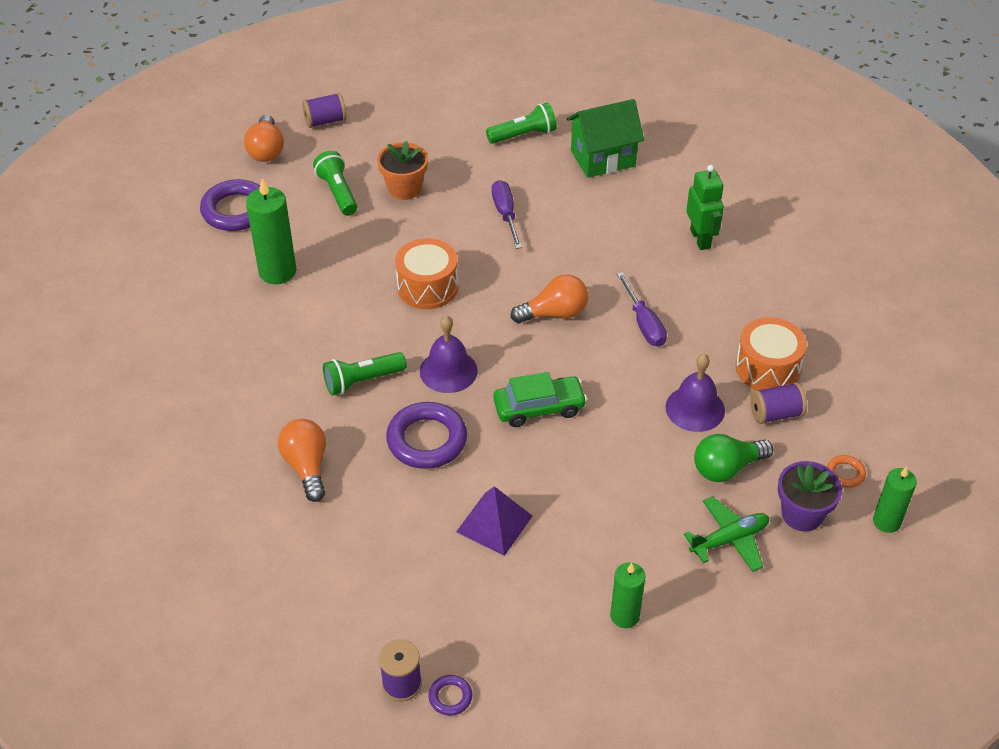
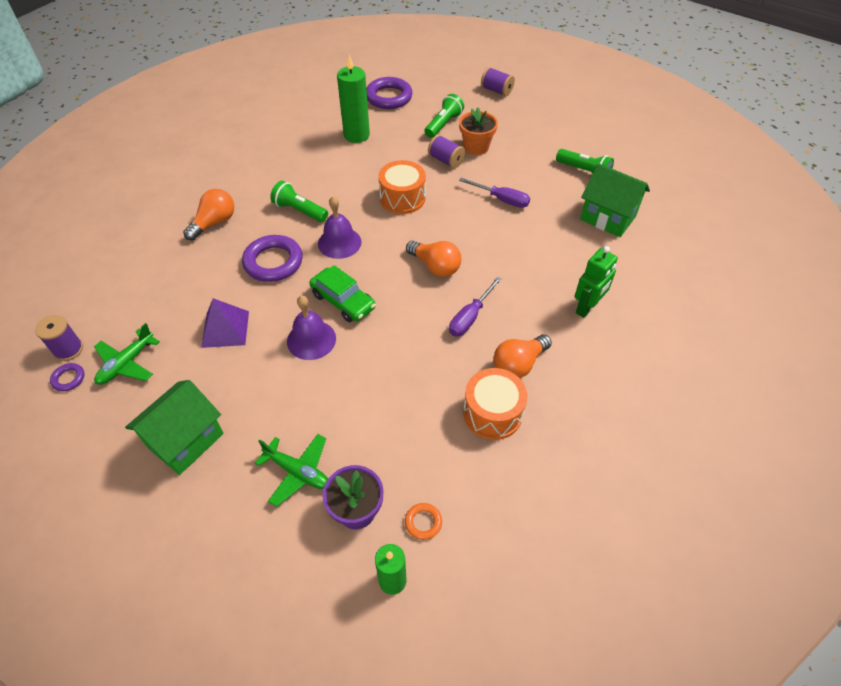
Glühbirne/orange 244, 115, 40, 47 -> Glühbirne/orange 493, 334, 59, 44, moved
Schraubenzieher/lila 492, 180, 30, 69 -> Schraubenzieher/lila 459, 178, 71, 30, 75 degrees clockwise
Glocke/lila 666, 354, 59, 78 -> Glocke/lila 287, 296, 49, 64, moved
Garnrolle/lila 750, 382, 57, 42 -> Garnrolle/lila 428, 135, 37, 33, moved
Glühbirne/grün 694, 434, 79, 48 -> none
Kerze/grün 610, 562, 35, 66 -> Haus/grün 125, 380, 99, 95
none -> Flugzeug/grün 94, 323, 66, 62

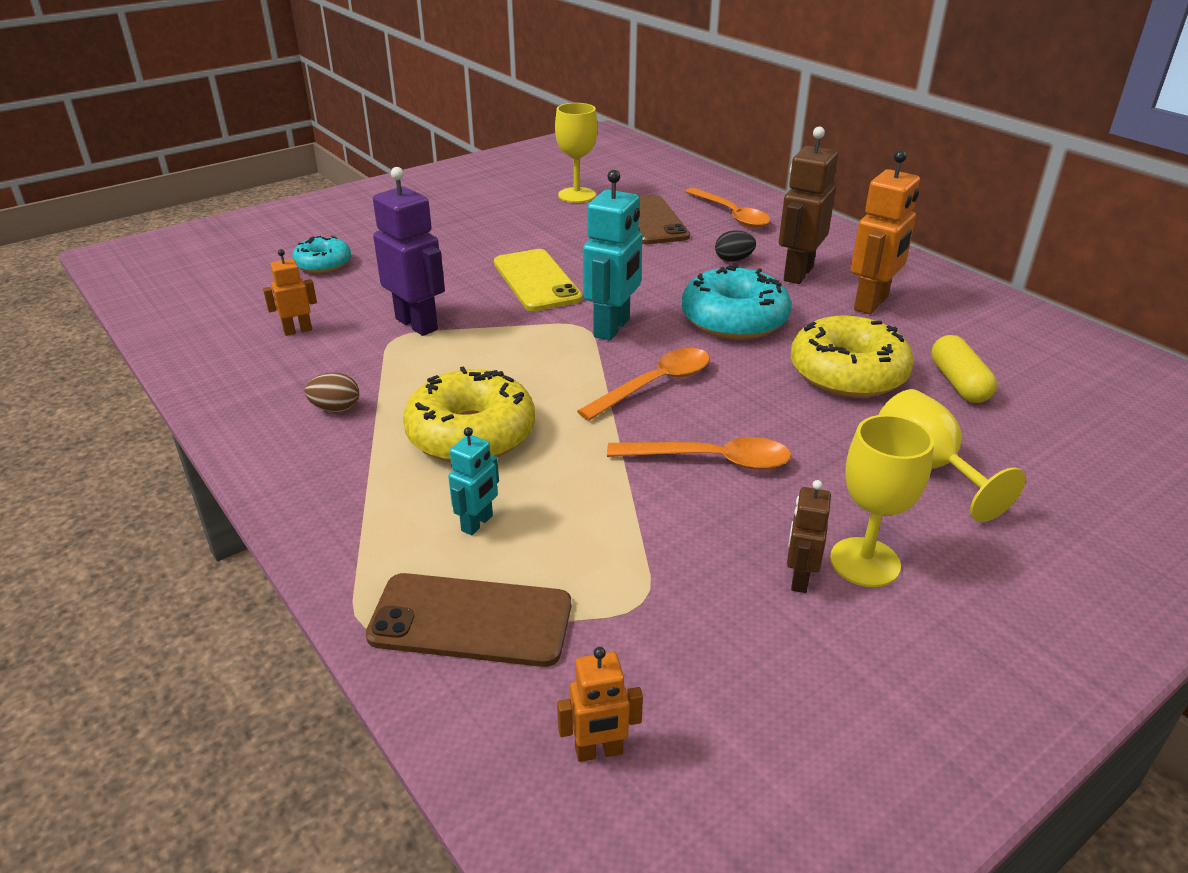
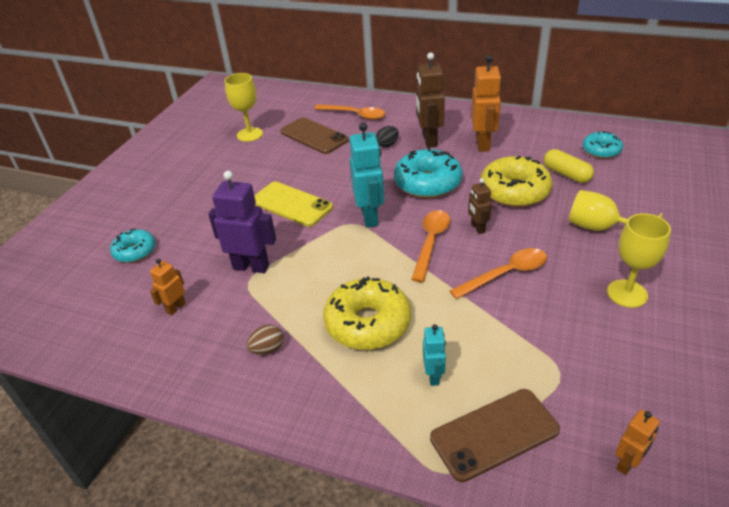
Roboter/braun 787, 480, 44, 113 -> Roboter/braun 468, 178, 24, 56, moved
none -> Donut/türkis 583, 131, 40, 28

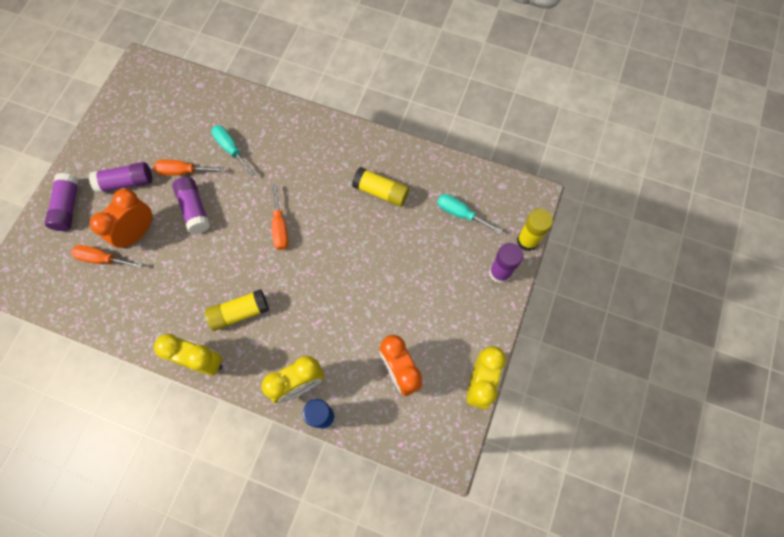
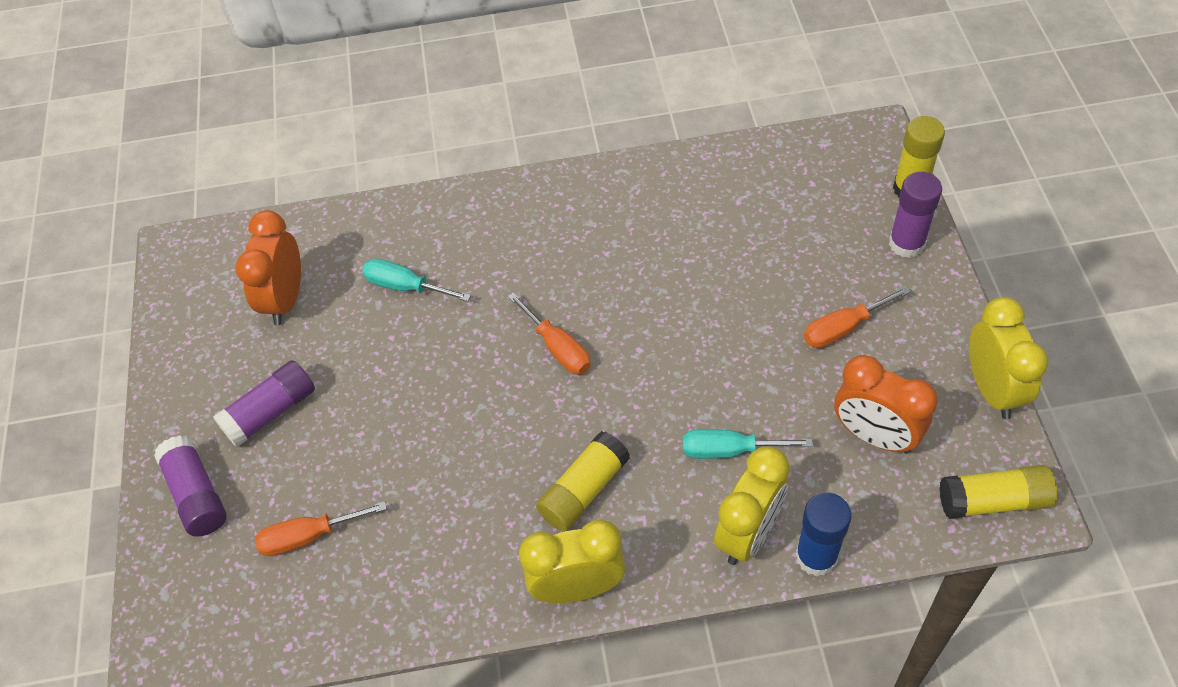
Schraubenzieher/orange 154, 160, 70, 16 -> Schraubenzieher/orange 804, 286, 107, 62, moved
Klebestift/gelb 352, 167, 57, 40 -> Klebestift/gelb 939, 465, 119, 54, moved
Klebestift/lila 172, 177, 38, 57 -> none
Wecker/orange 90, 189, 63, 60 -> Wecker/orange 235, 210, 66, 115, moved
Schraubenzieher/türkis 437, 194, 65, 40 -> Schraubenzieher/türkis 683, 429, 130, 30, moved

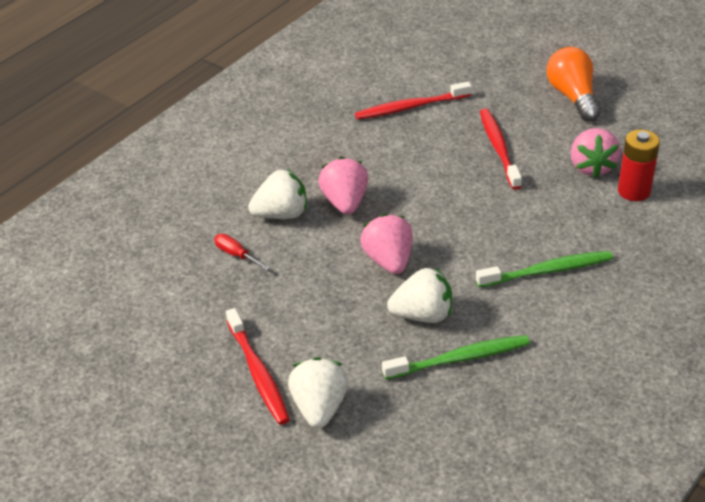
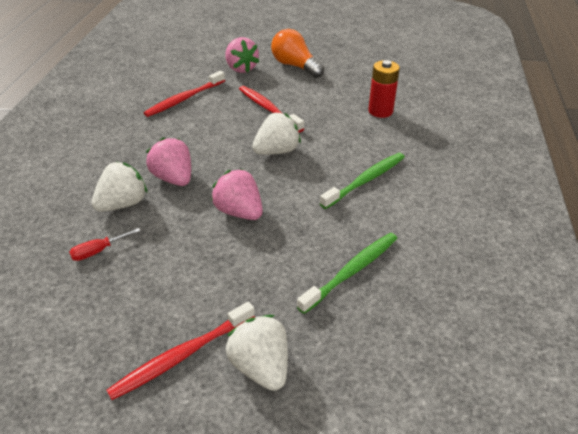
Erdbeere/rosa 571, 128, 50, 50 -> Erdbeere/rosa 225, 37, 34, 36, moved
Schraubenzieher/rot 214, 234, 56, 36 -> Schraubenzieher/rot 69, 228, 71, 33, 45 degrees counterclockwise
Erdbeere/weiß 387, 267, 65, 56 -> Erdbeere/weiß 252, 113, 49, 42, moved
Zahnbürste/rot 226, 308, 64, 117 -> Zahnbürste/rot 106, 302, 149, 98, 105 degrees clockwise

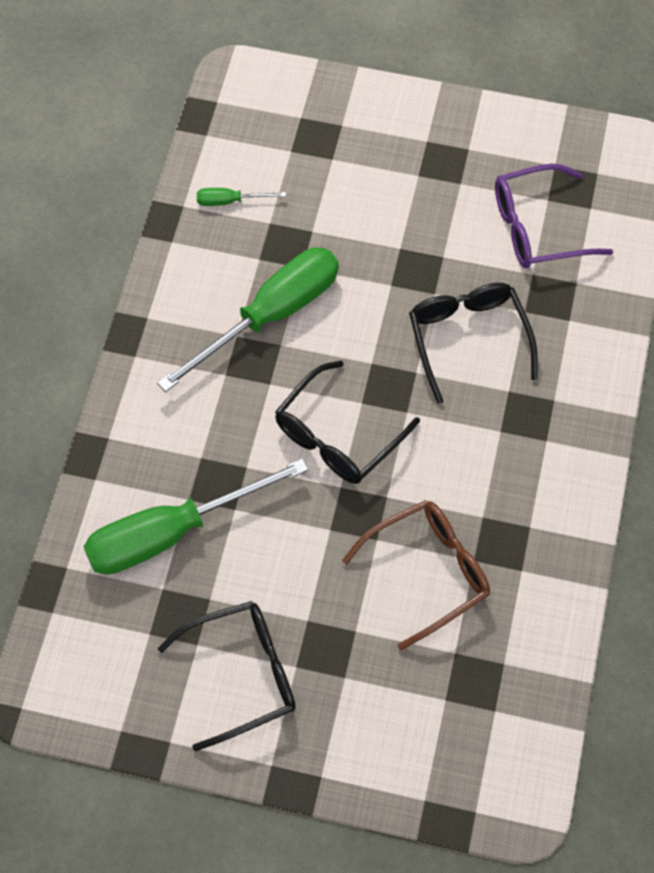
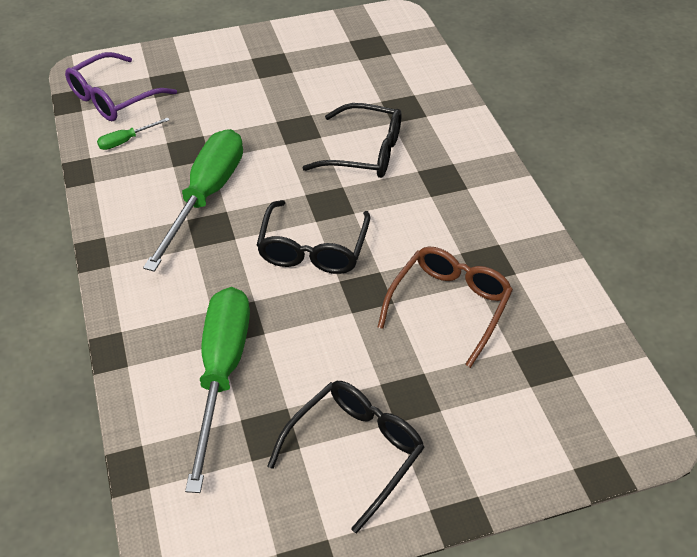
Brille/lila 495, 164, 118, 104 -> Brille/lila 65, 52, 112, 69, moved
Brille/schwarz 409, 283, 129, 121 -> Brille/schwarz 302, 103, 99, 75, 150 degrees clockwise
Schraubenzieher/grün 83, 458, 225, 117 -> Schraubenzieher/grün 185, 287, 65, 206, 150 degrees clockwise

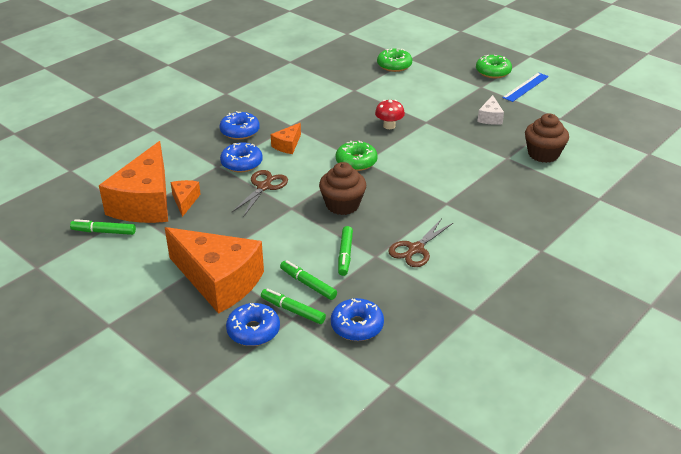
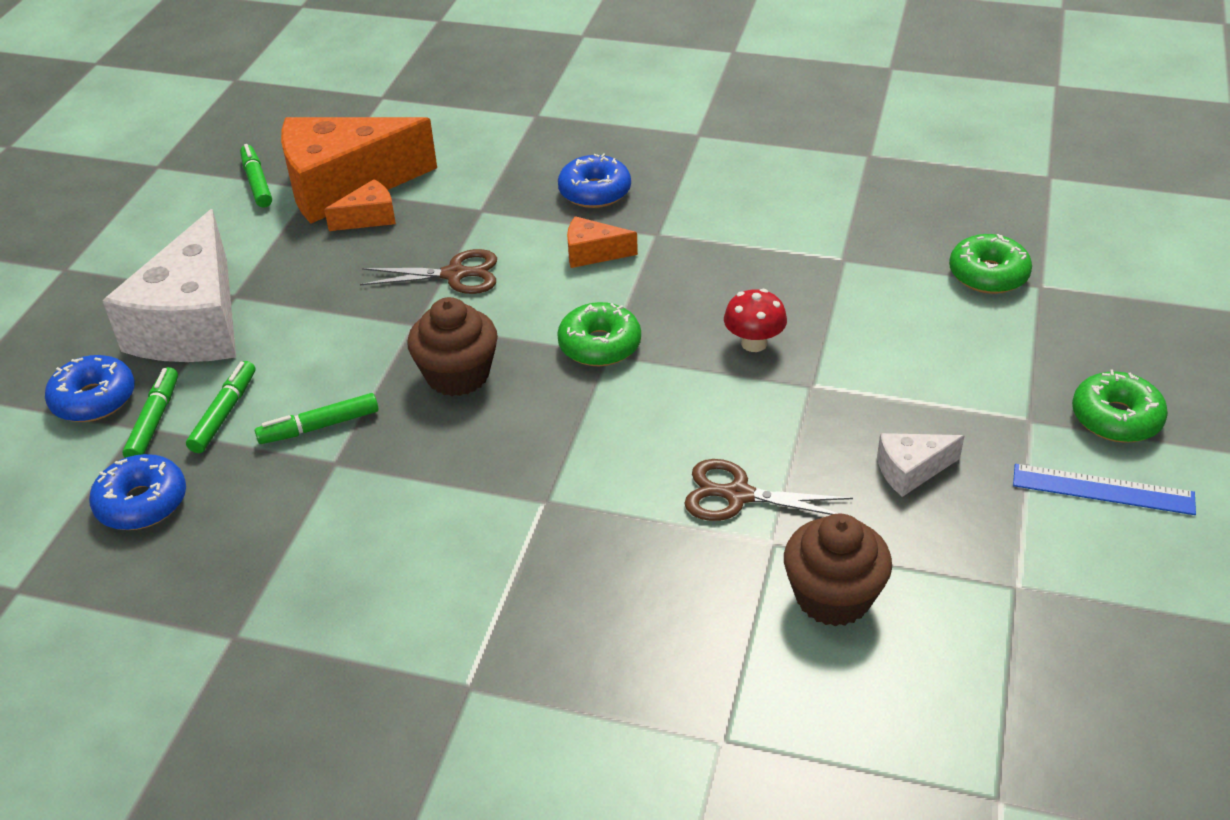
Donut/blau 220, 143, 43, 29 -> none
Schere/braun 388, 218, 66, 49 -> Schere/braun 684, 459, 169, 62, moved
Käse/orange 165, 227, 99, 87 -> Käse/weiß 102, 209, 134, 153

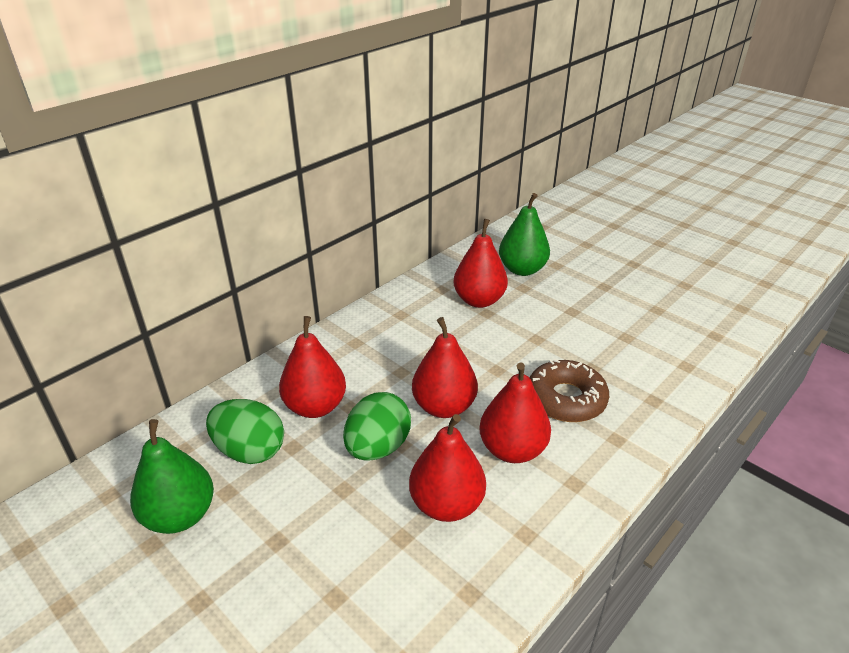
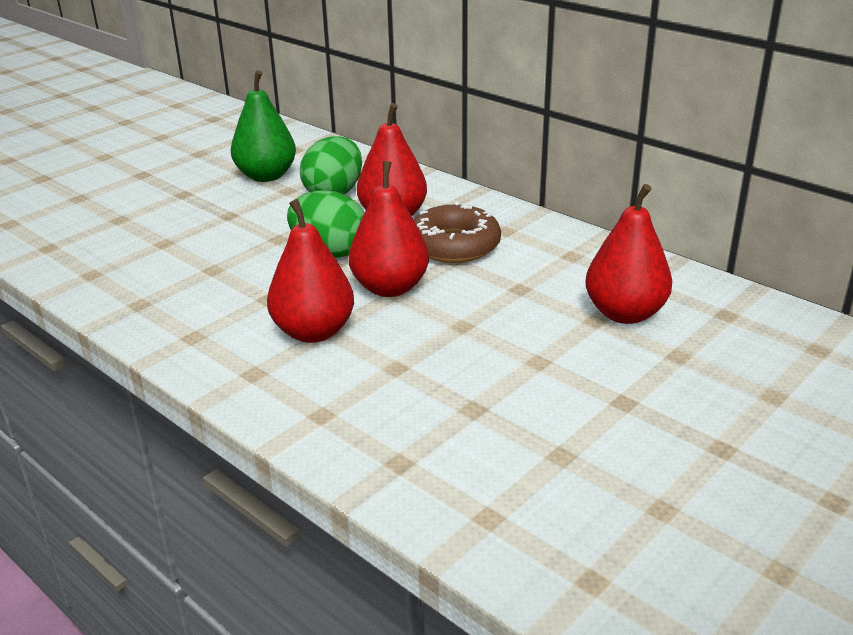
Birne/grün 499, 193, 51, 83 -> none
Donut/braun 530, 359, 79, 63 -> Donut/braun 414, 202, 87, 61, moved
Birne/rot 409, 414, 77, 108 -> none

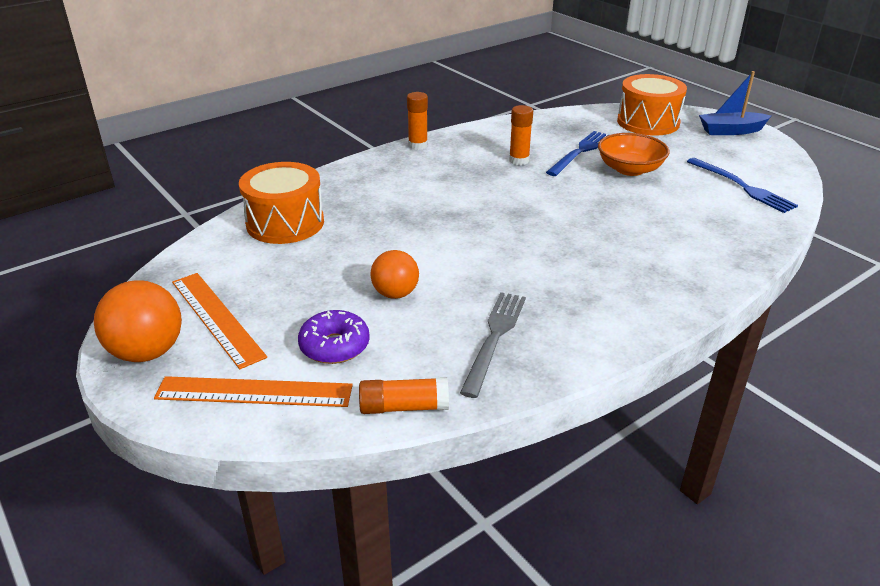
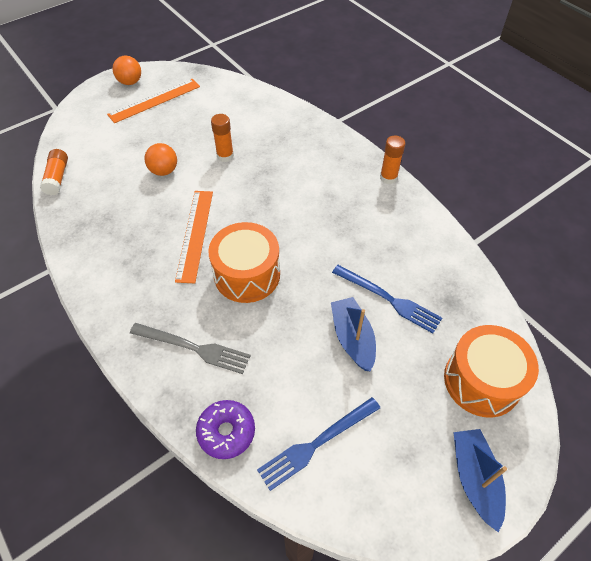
Klebestift/orange 509, 105, 24, 60 -> Klebestift/orange 211, 114, 23, 48, moved
Schüssel/orange 598, 133, 72, 43 -> Boot/blau 331, 297, 45, 74
Trommel/orange 239, 162, 85, 82 -> Trommel/orange 208, 222, 72, 81, moved
Ball/orange 94, 280, 88, 82 -> Ball/orange 113, 56, 28, 29, x0.67
Gabel/grau 460, 292, 66, 106 -> Gabel/grau 130, 323, 121, 51, moved
Donut/lila 298, 310, 72, 54 -> Donut/lila 196, 400, 59, 59, moved
Lineal/orange 154, 376, 199, 31 -> Lineal/orange 175, 191, 38, 92, moved

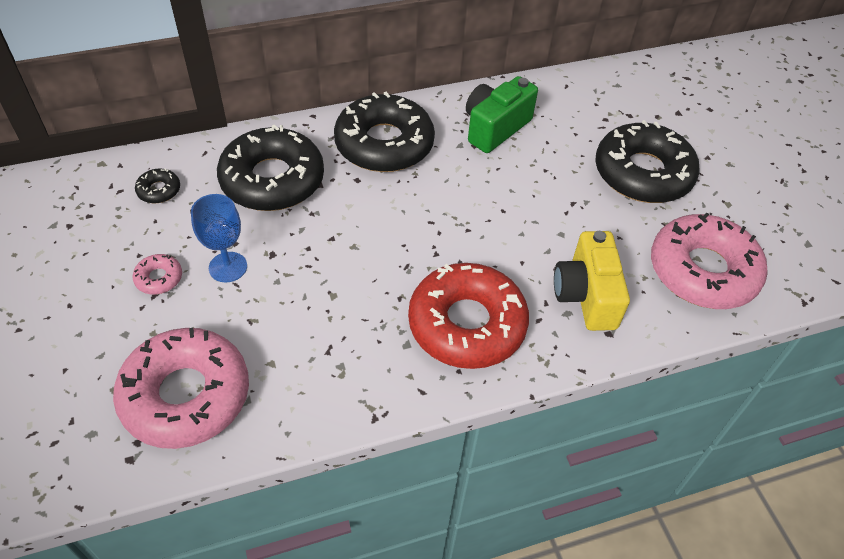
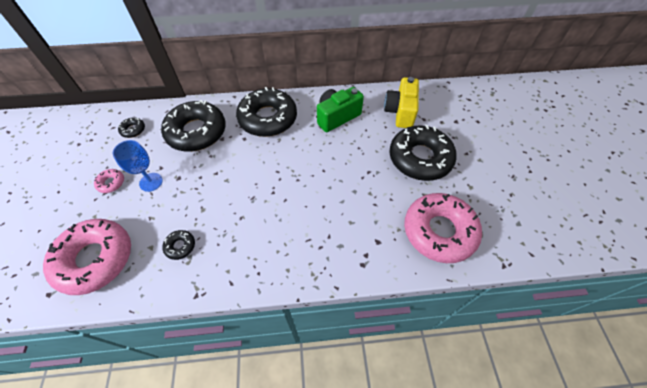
Kamera/gelb 554, 231, 76, 100 -> Kamera/gelb 384, 77, 35, 51, moved
Donut/rot 408, 263, 121, 106 -> none
none -> Donut/schwarz 162, 230, 33, 30

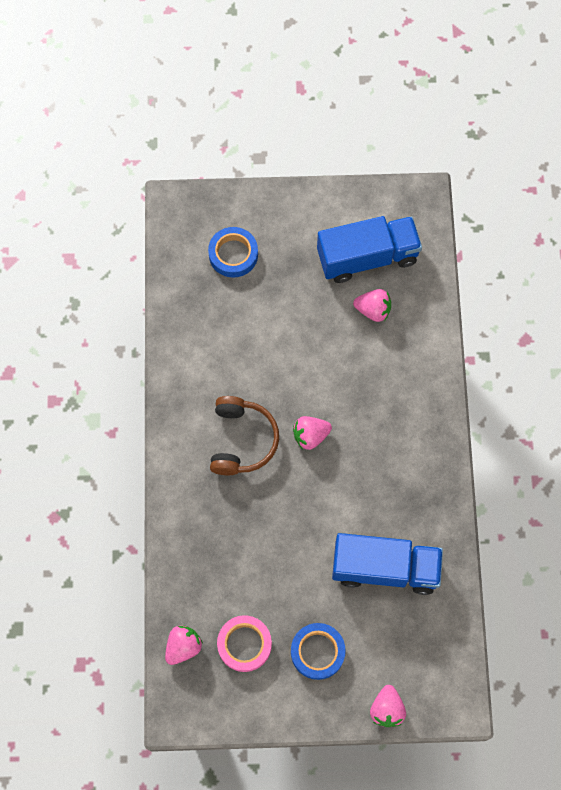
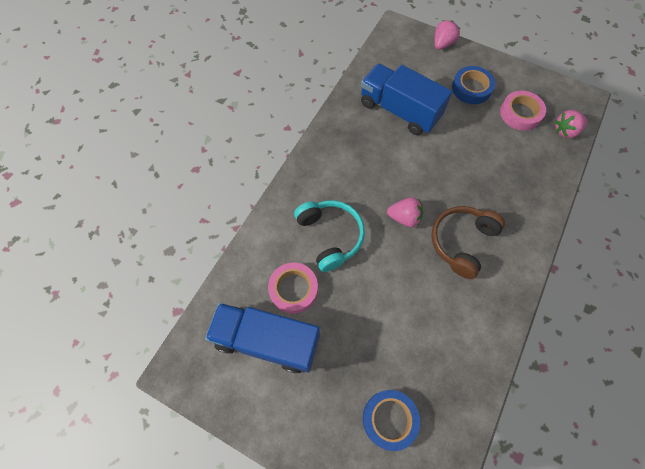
Erdbeere/rosa 353, 289, 38, 33 -> Klebeband/rosa 268, 263, 50, 51
none -> Kopfhörer/türkis 294, 200, 71, 72

